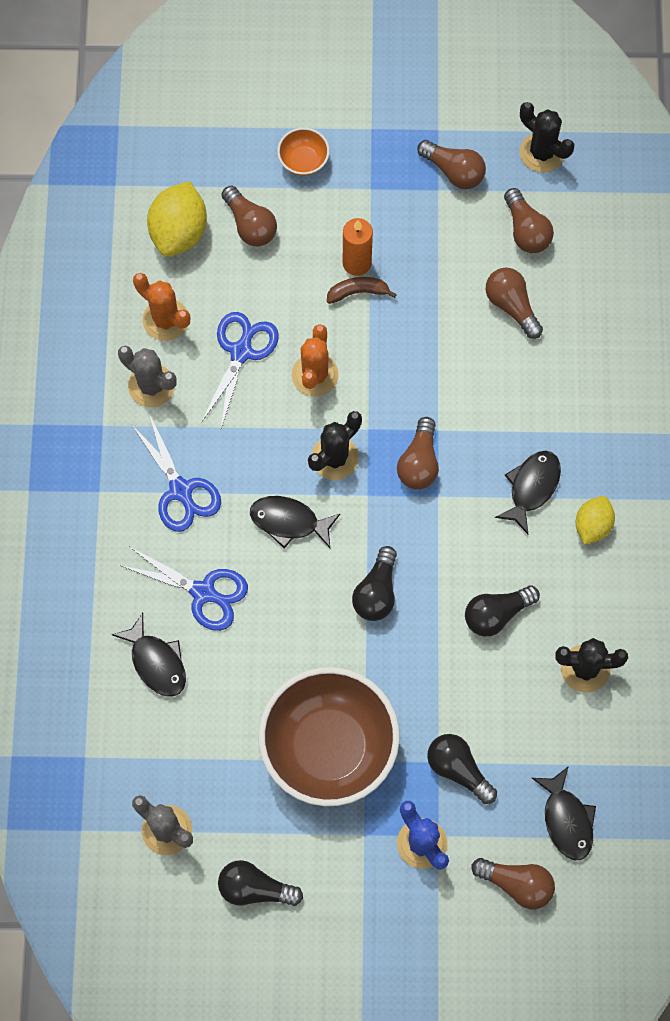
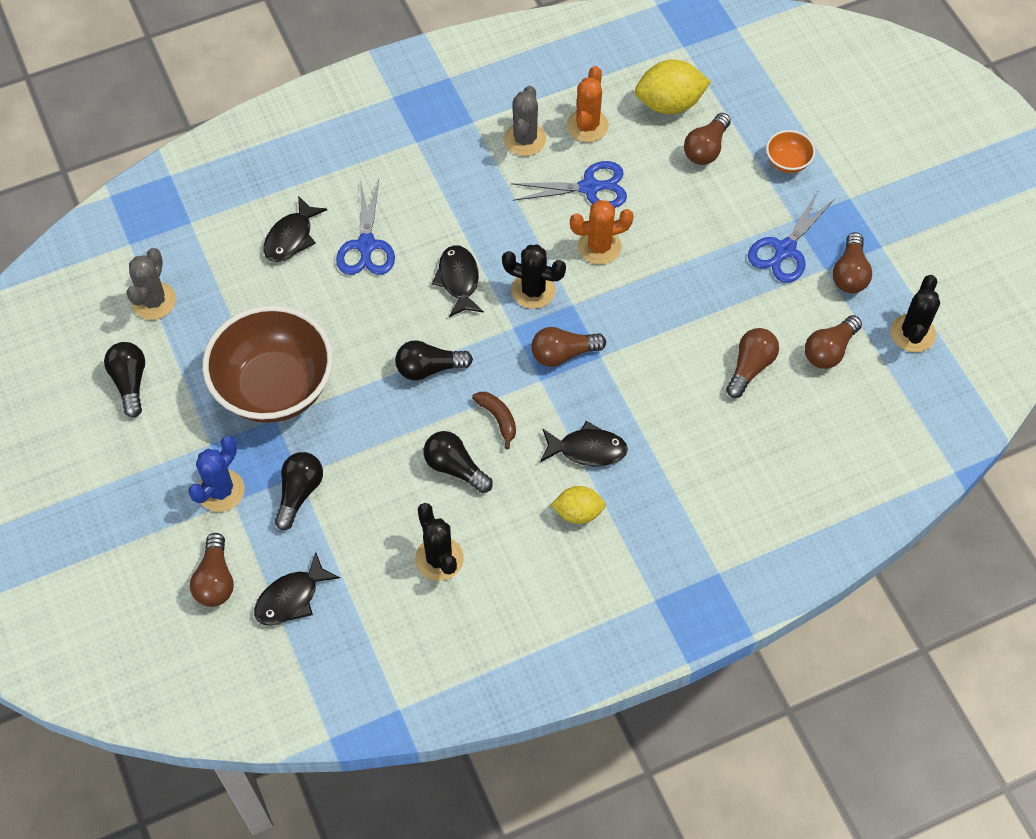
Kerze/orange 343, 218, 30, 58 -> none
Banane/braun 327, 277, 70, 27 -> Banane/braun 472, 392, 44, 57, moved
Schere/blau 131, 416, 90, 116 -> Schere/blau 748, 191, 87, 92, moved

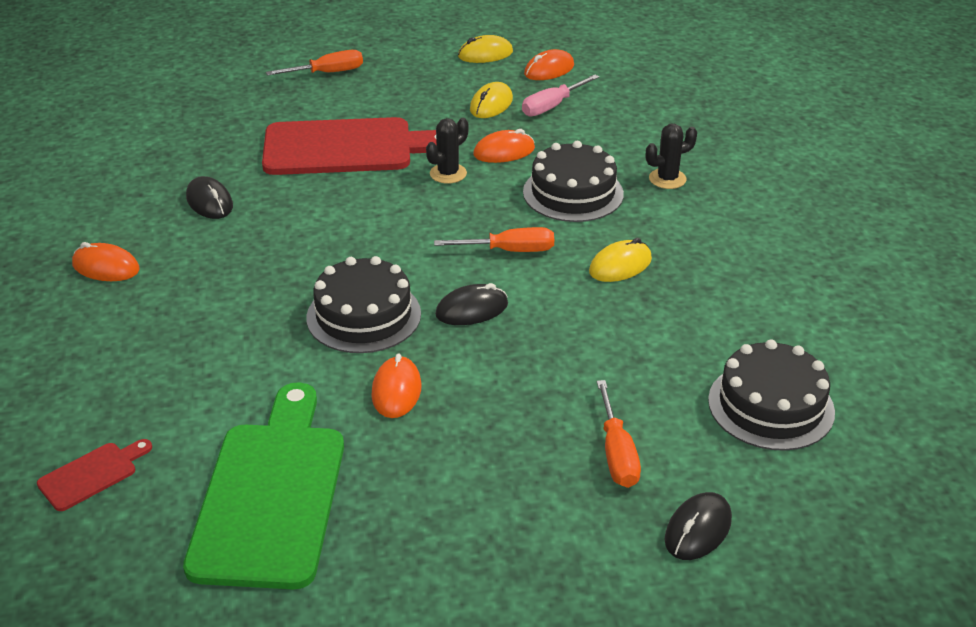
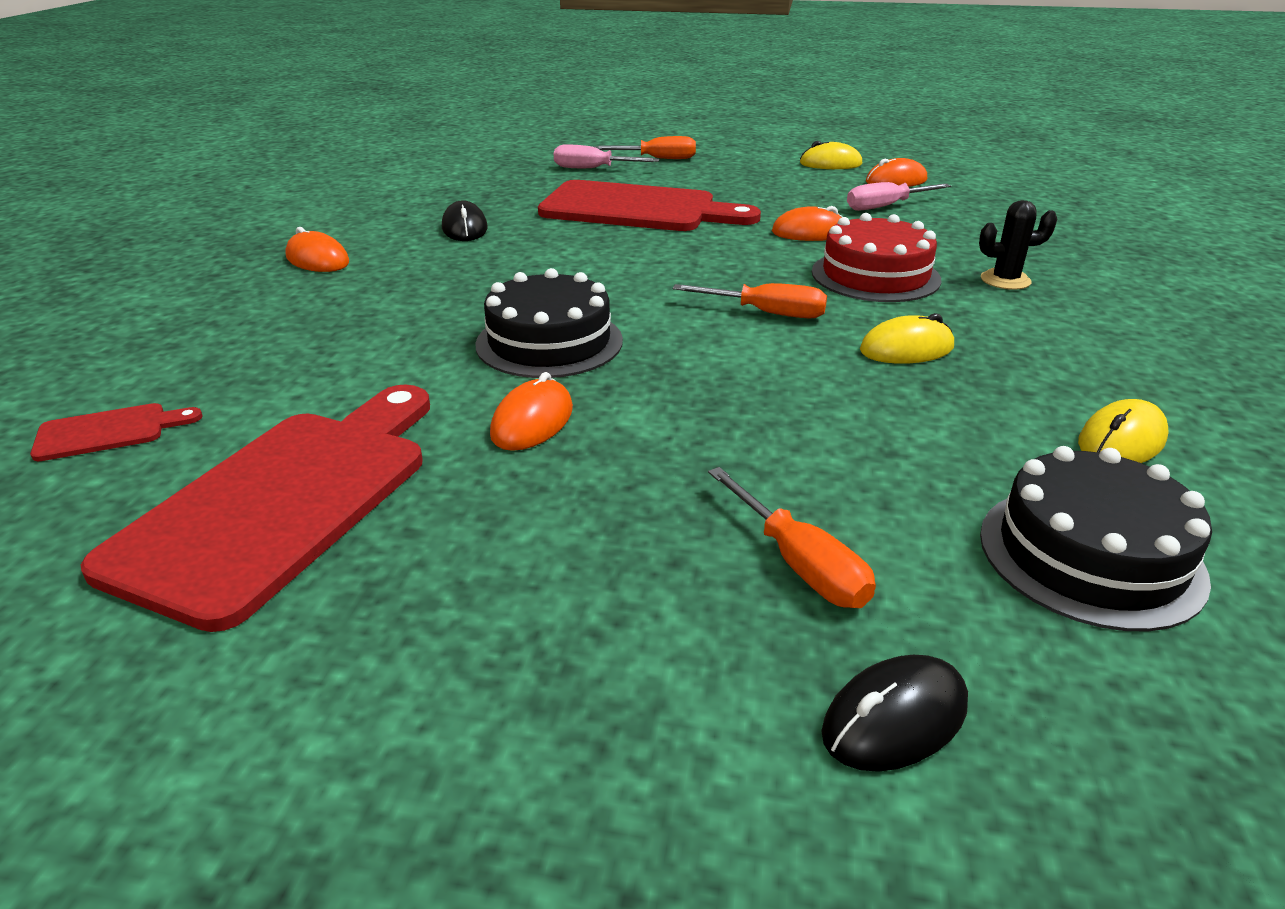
Computermaus/gelb 470, 82, 43, 36 -> Computermaus/gelb 1078, 399, 91, 64, moved
Kaktus/schwarz 426, 118, 43, 66 -> none
Kuchen/schwarz 523, 141, 101, 81 -> Kuchen/rot 812, 213, 129, 89
Computermaus/schwarz 435, 283, 73, 42 -> none
Schraubenzieher/orange 597, 380, 44, 108 -> Schraubenzieher/orange 708, 467, 168, 141, 45 degrees counterclockwise
Schneidebrett/grün 183, 382, 161, 207 -> Schneidebrett/rot 81, 384, 349, 248
none -> Schraubenzieher/rosa 554, 144, 105, 24

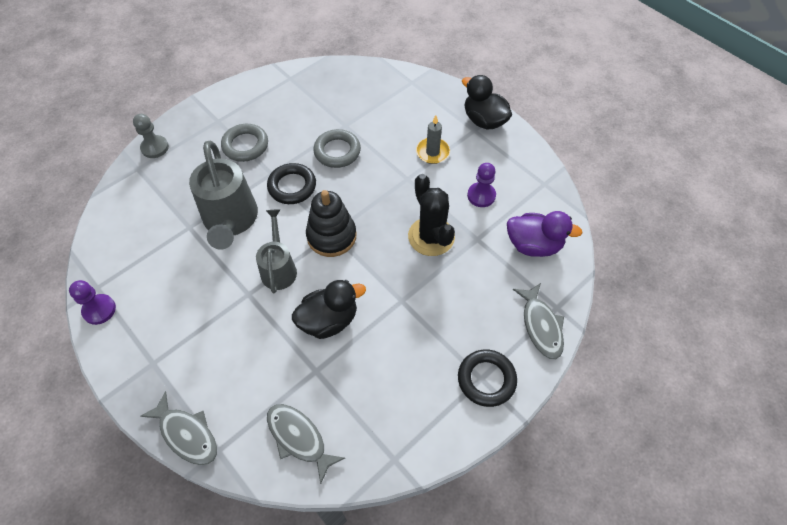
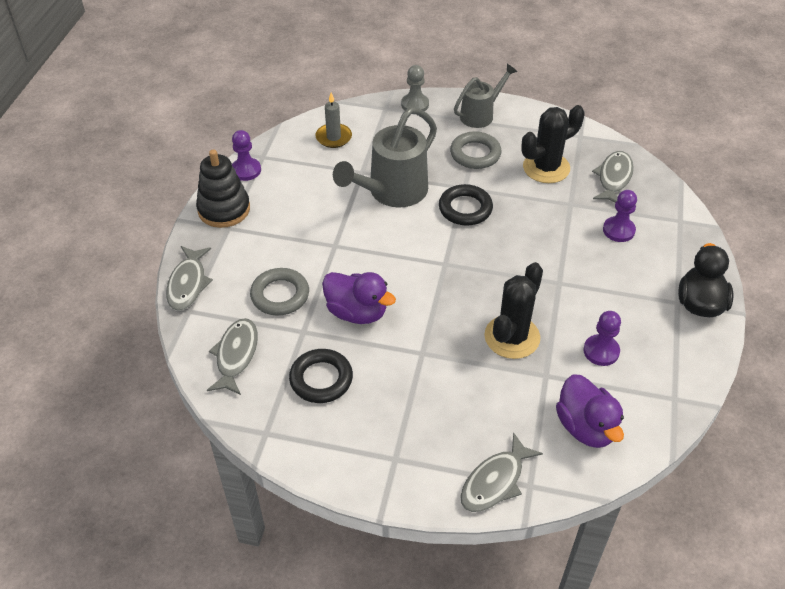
Kerze/grau 416, 115, 34, 49 -> Kerze/grau 315, 93, 37, 55, moved
Ring/grau 313, 129, 48, 39 -> Ring/grau 250, 268, 59, 47, moved
Stapelspielzeug/schwarz 306, 190, 50, 67 -> Stapelspielzeug/schwarz 196, 149, 54, 79, moved
Gießkanne/grau 256, 209, 41, 84 -> Gießkanne/grau 454, 64, 63, 64, moved
Ente/schwarz 292, 280, 74, 59 -> Ente/lila 322, 272, 74, 52
Ring/schwarz 458, 349, 59, 58 -> Ring/schwarz 289, 349, 64, 54, moved
none -> Kaktus/schwarz 521, 105, 64, 78
none -> Fisch/grau 592, 151, 42, 52
none -> Bauer/lila 603, 190, 34, 52

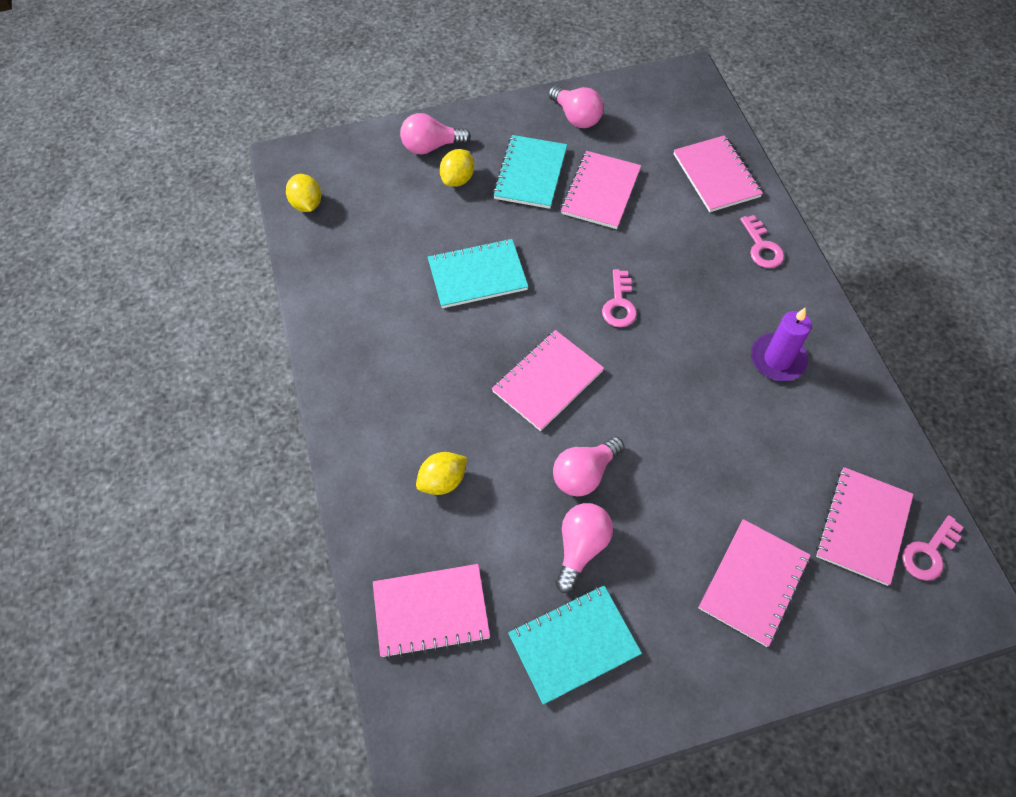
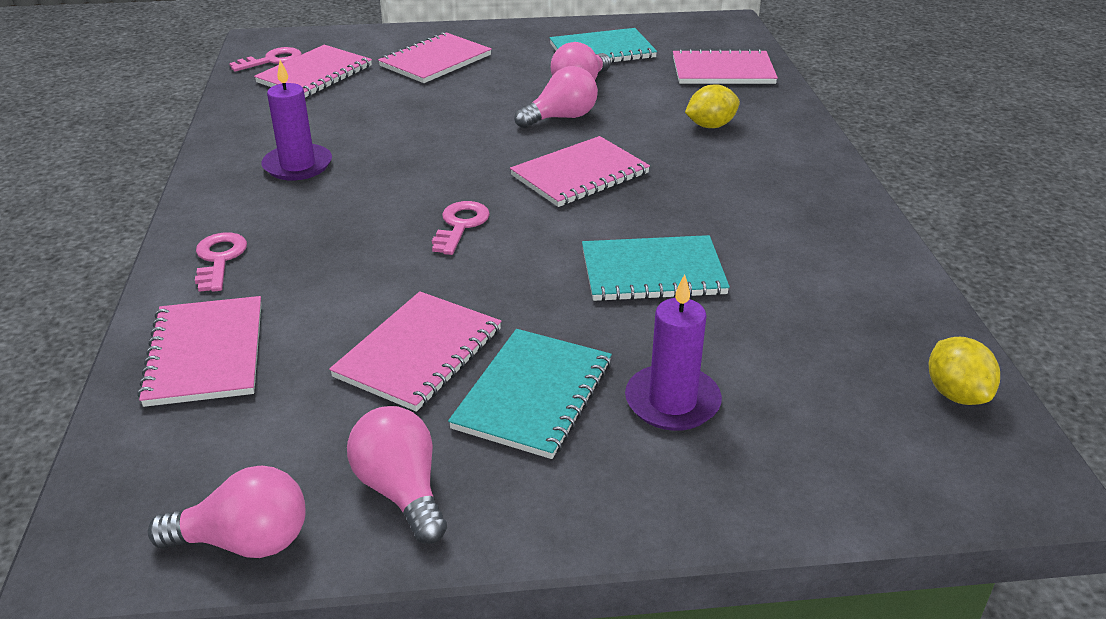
Glühbirne/rosa 400, 113, 71, 41 -> Glühbirne/rosa 148, 466, 158, 92, moved
Zitrone/gelb 439, 149, 35, 38 -> Kerze/lila 625, 274, 97, 157

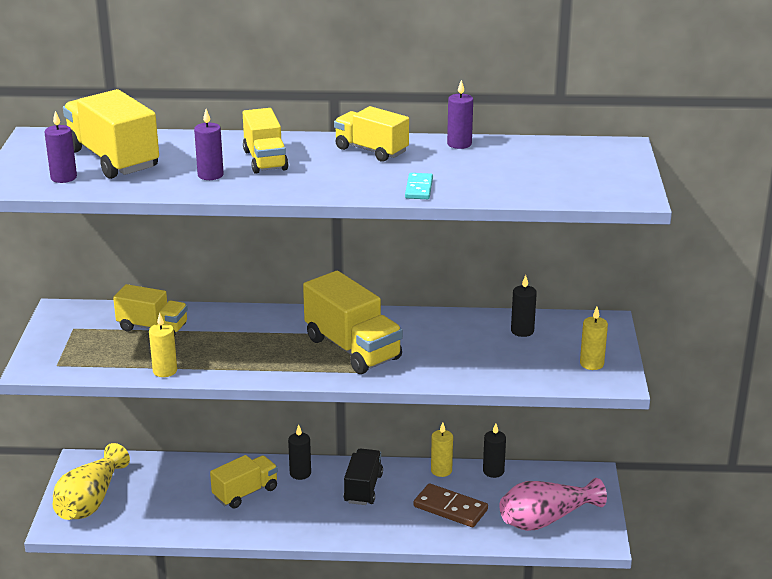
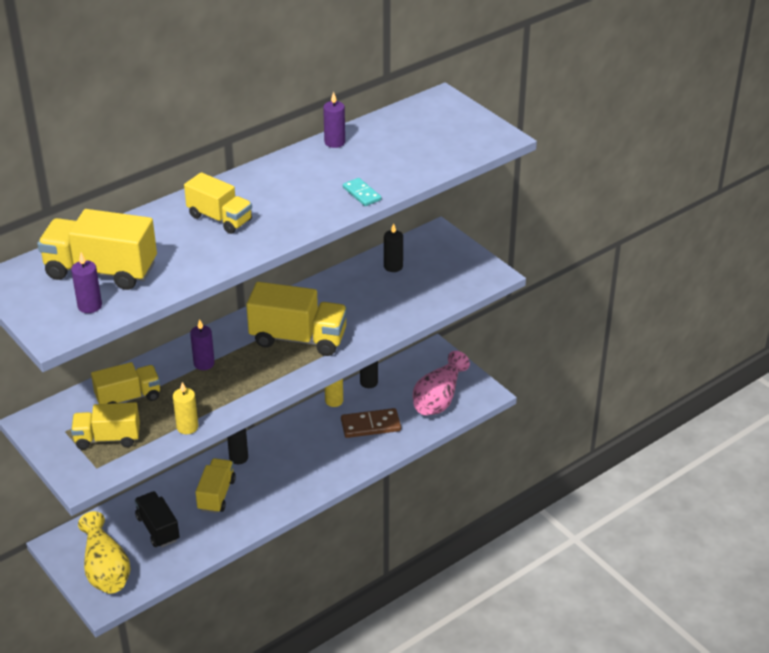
Lastwagen/gelb 334, 106, 75, 56 -> Lastwagen/gelb 71, 402, 69, 48, moved
Kerze/lila 194, 109, 30, 71 -> Kerze/lila 190, 319, 25, 51, moved
Kerze/gelb 580, 307, 28, 63 -> none
Lastwagen/schwarz 344, 448, 39, 57 -> Lastwagen/schwarz 134, 491, 46, 57, moved

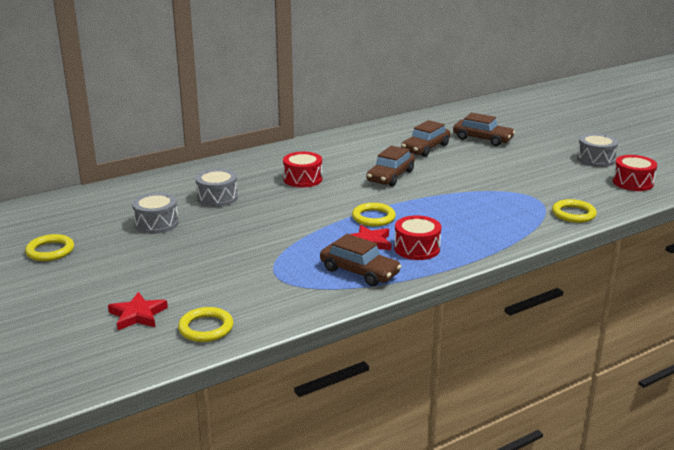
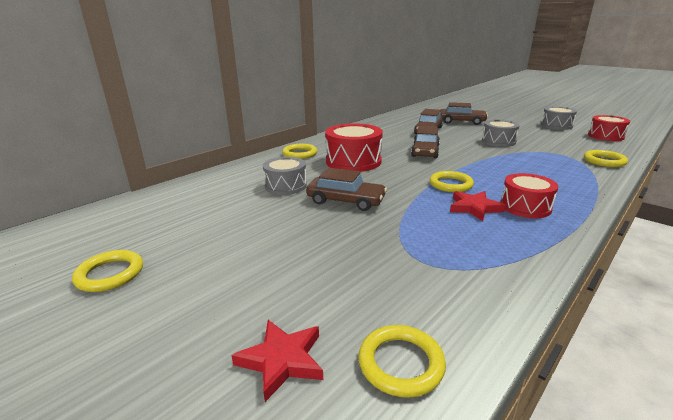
Trommel/rot 283, 152, 39, 36 -> Trommel/rot 325, 123, 58, 49, x1.53
Trommel/grau 132, 192, 47, 42 -> Trommel/grau 482, 120, 38, 27, moved
Auto/braun 320, 234, 81, 52 -> Auto/braun 306, 168, 81, 43, moved
none -> Ring/gelb 282, 144, 35, 15

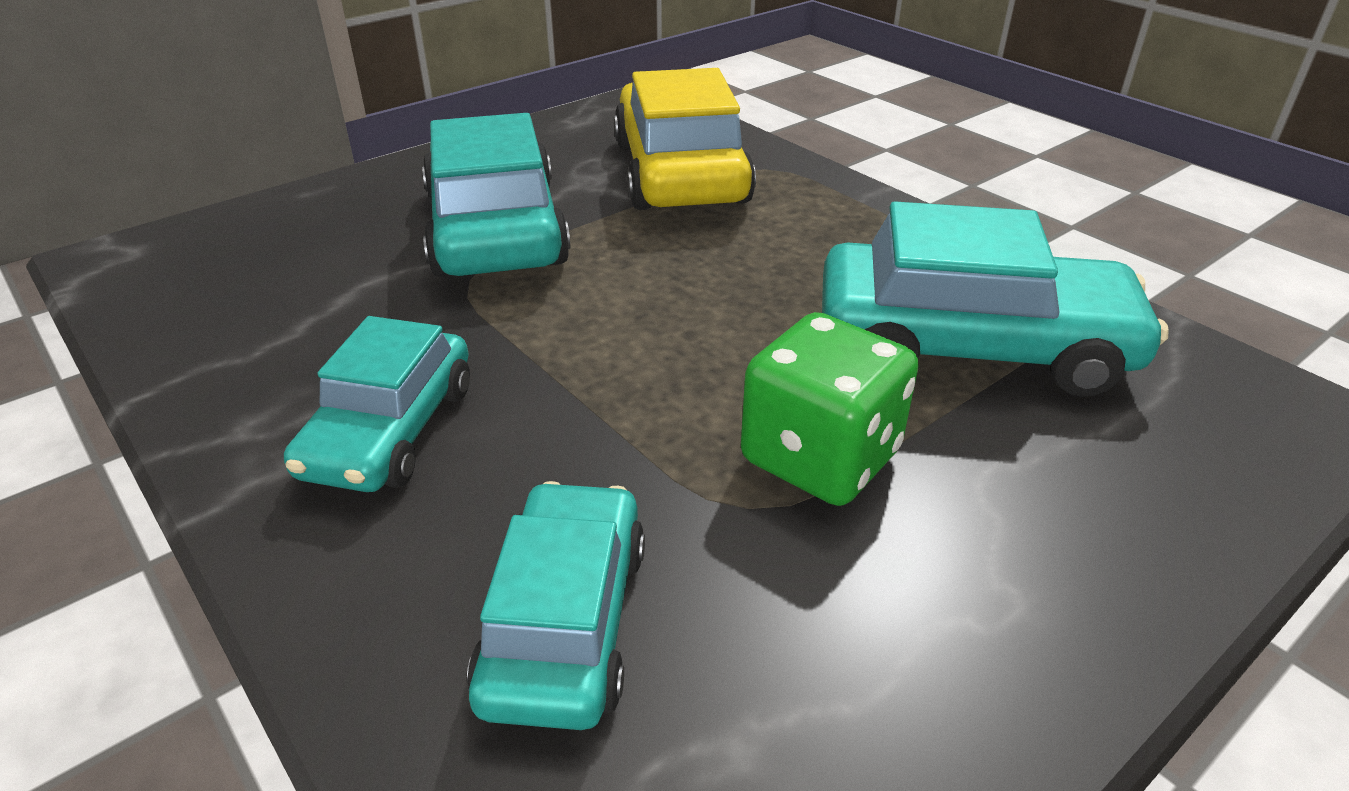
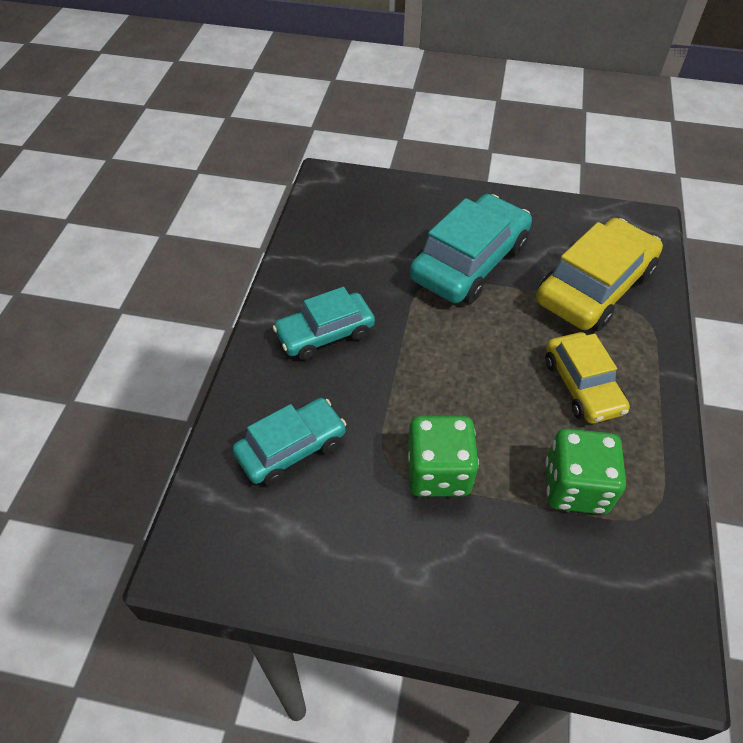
Auto/türkis 822, 201, 347, 196 -> Spielwürfel/grün 545, 429, 81, 85
none -> Auto/gelb 545, 332, 85, 92

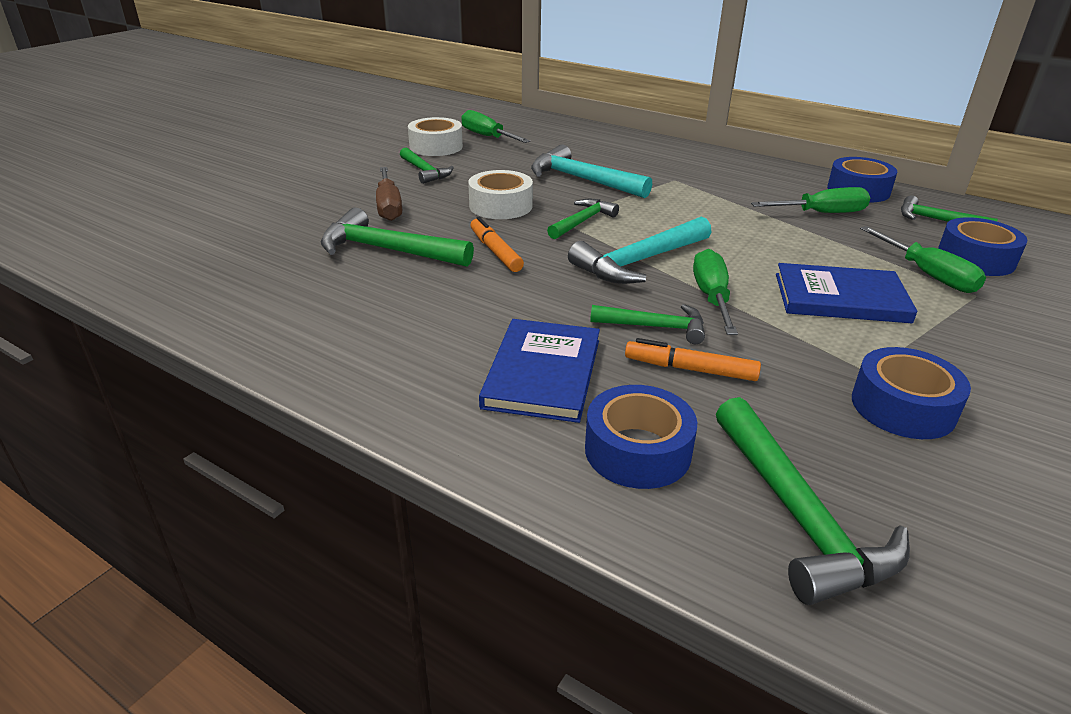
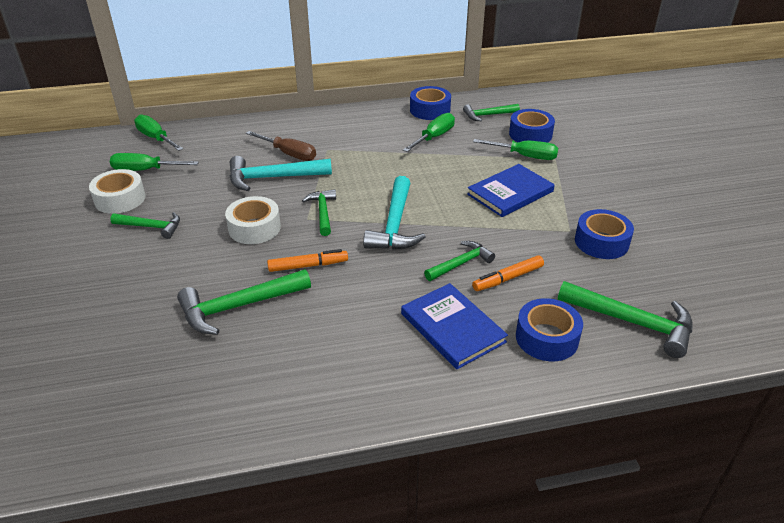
Schraubenzieher/braun 376, 167, 26, 54 -> Schraubenzieher/braun 246, 131, 70, 30, moved
Filzstift/orange 471, 217, 53, 55 -> Filzstift/orange 267, 249, 81, 23, 150 degrees clockwise
Schraubenzieher/grün 693, 249, 45, 86 -> Schraubenzieher/grün 134, 114, 49, 37, moved

